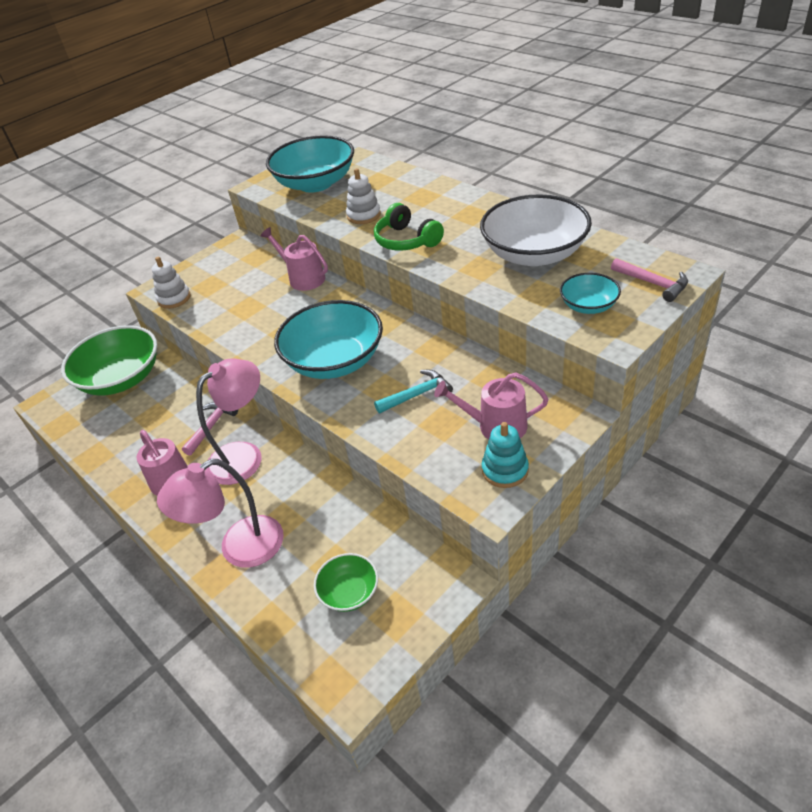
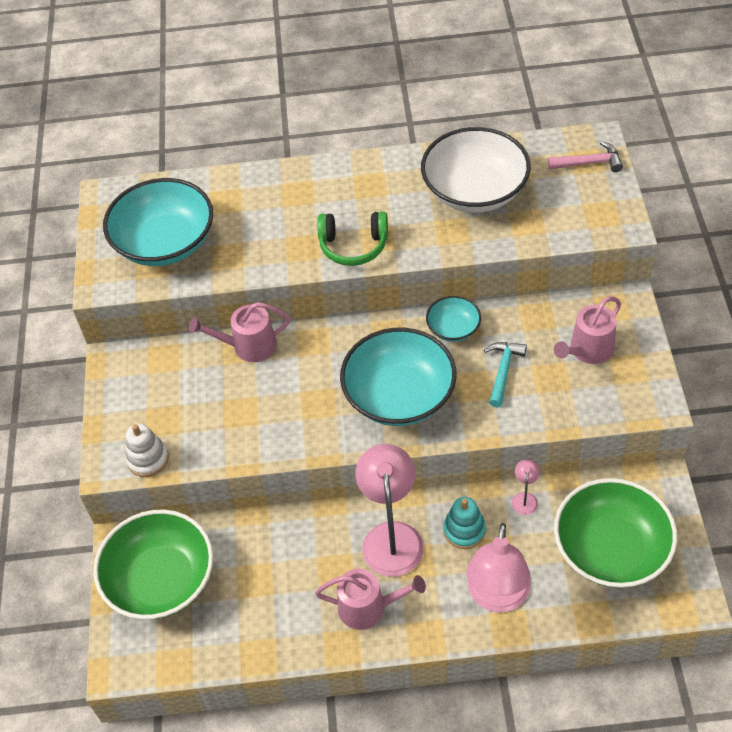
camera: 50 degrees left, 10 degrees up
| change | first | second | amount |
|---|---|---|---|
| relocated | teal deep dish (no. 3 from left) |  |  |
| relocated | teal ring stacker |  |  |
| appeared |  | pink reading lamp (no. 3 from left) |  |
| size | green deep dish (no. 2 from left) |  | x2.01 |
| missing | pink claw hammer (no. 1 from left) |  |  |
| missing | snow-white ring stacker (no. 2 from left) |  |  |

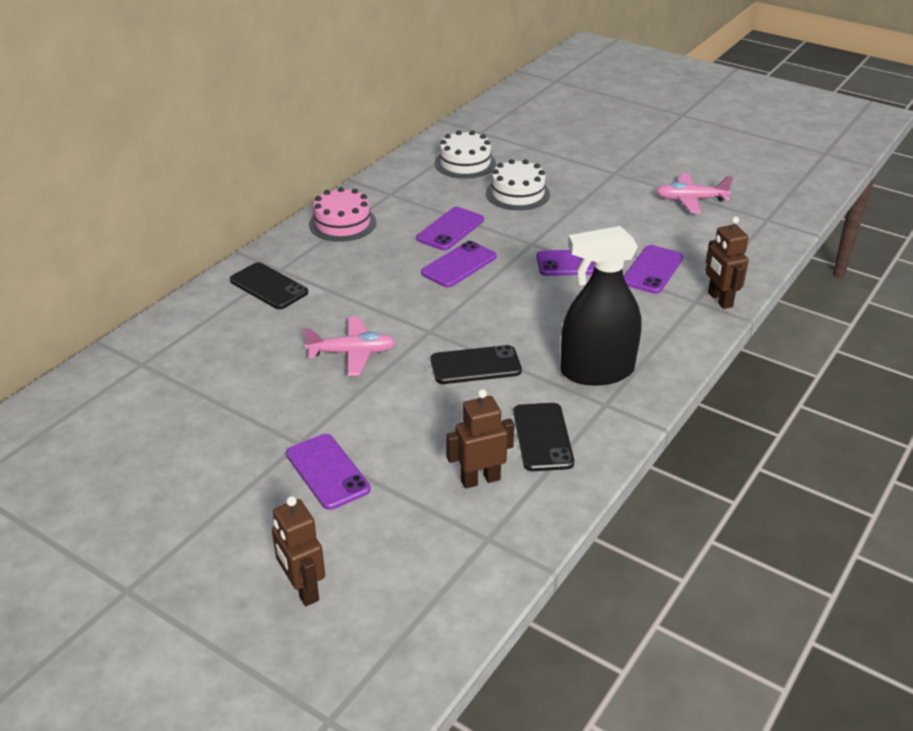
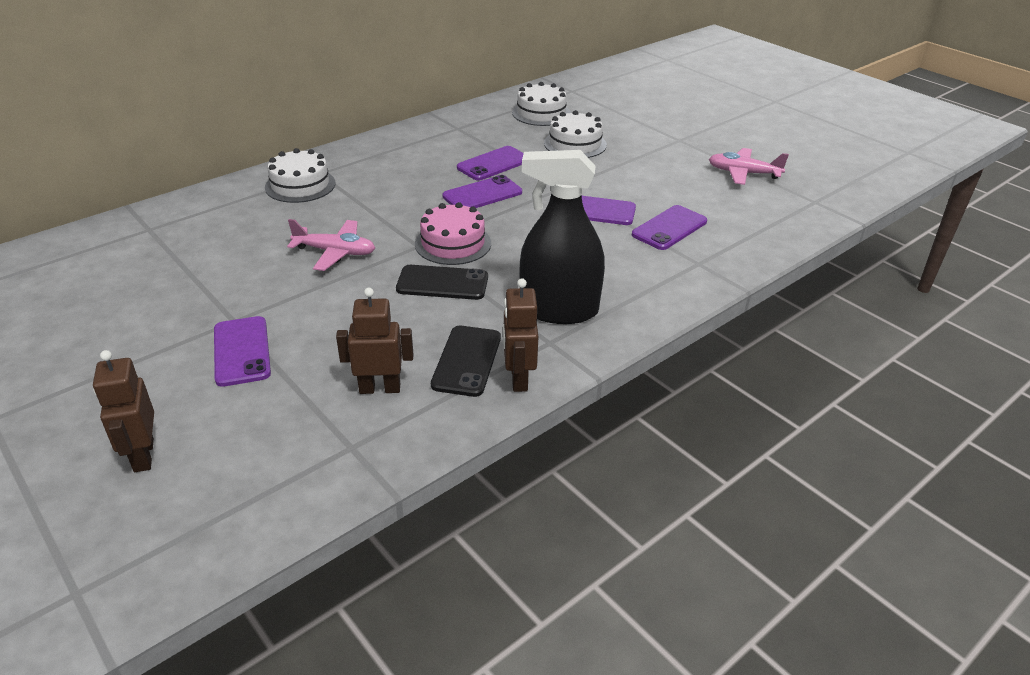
camera: 15 degrees right, 0 degrees up
| change | first | second | amount |
|---|---|---|---|
| exchanged | ebony phone (no. 1 from left) | snow-white cake (no. 1 from left) |  |
| relocated | pink cake |  |  |
| relocated | brown robot (no. 3 from left) |  |  |

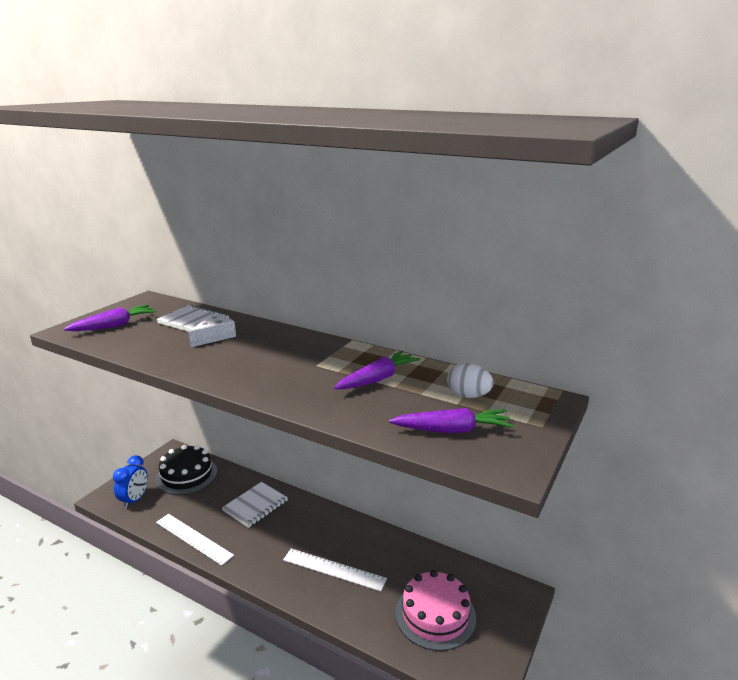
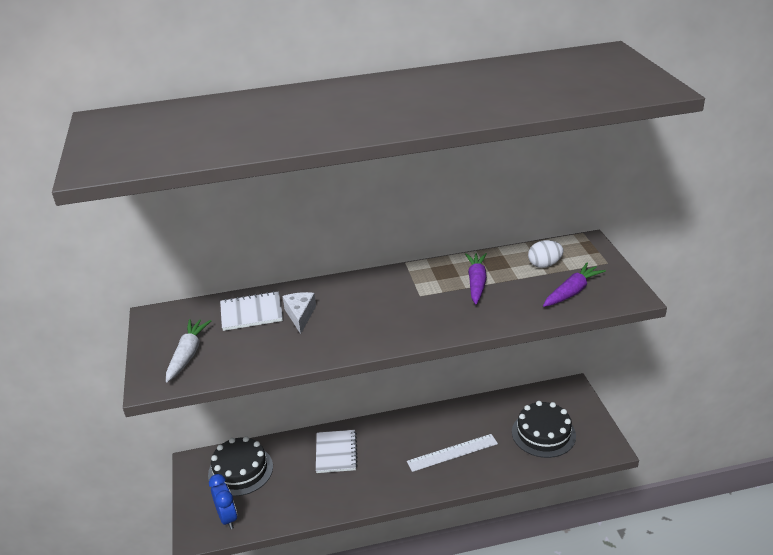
camera: 40 degrees left, 10 degrees up
| change | first | second | amount |
|---|---|---|---|
| colour | violet root vegetable (no. 1 from left) | snow-white root vegetable |  |
| colour | pink cake | ebony cake (no. 2 from left) |  |
| missing | snow-white straightedge (no. 1 from left) |  |  |

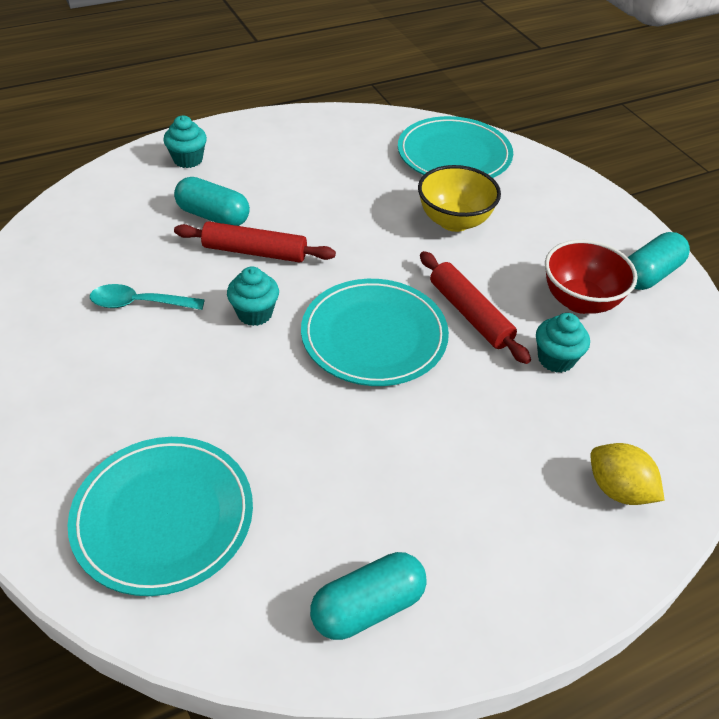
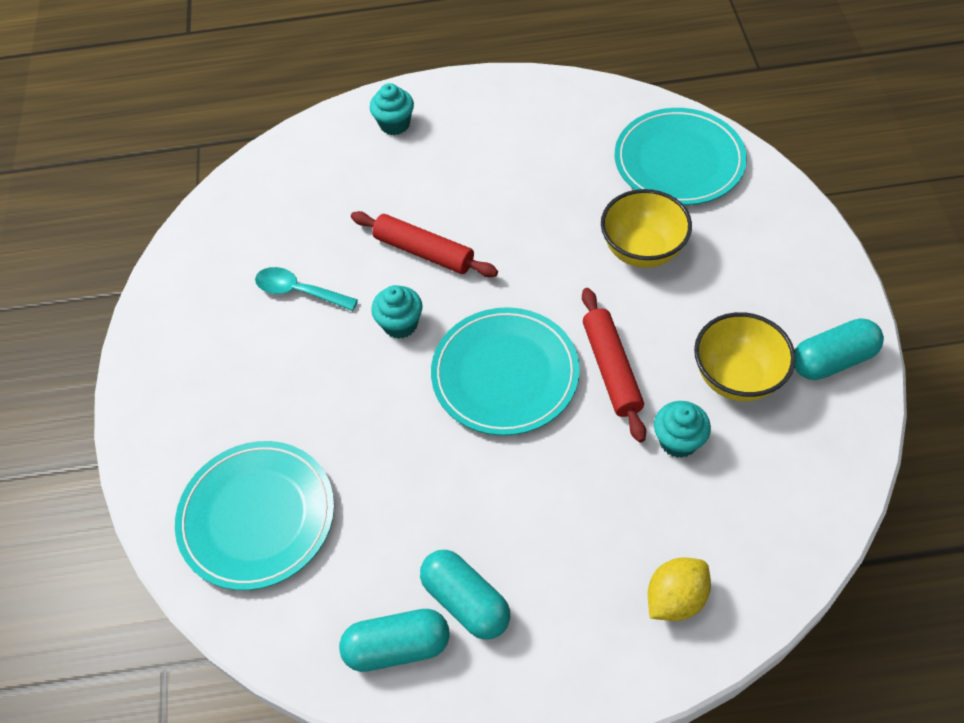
camera: 25 degrees right, 10 degrees up
| change | first | second | amount |
|---|---|---|---|
| relocated | teal pill shape (no. 1 from left in the first image) | teal pill shape (no. 2 from left) |  |
| spun | bright yellow lemon |  | 75 degrees clockwise |
| colour | crimson deep dish | bright yellow deep dish (no. 2 from left) |  |

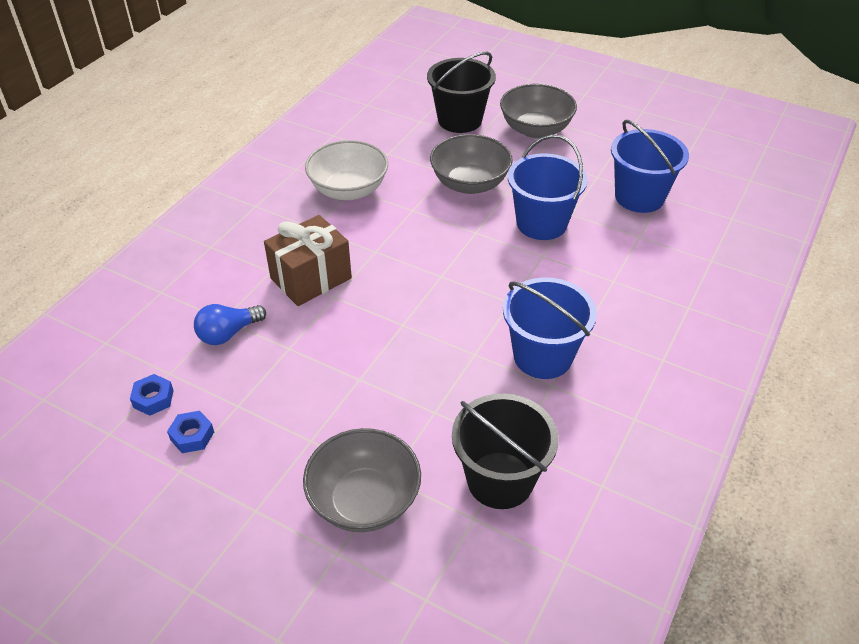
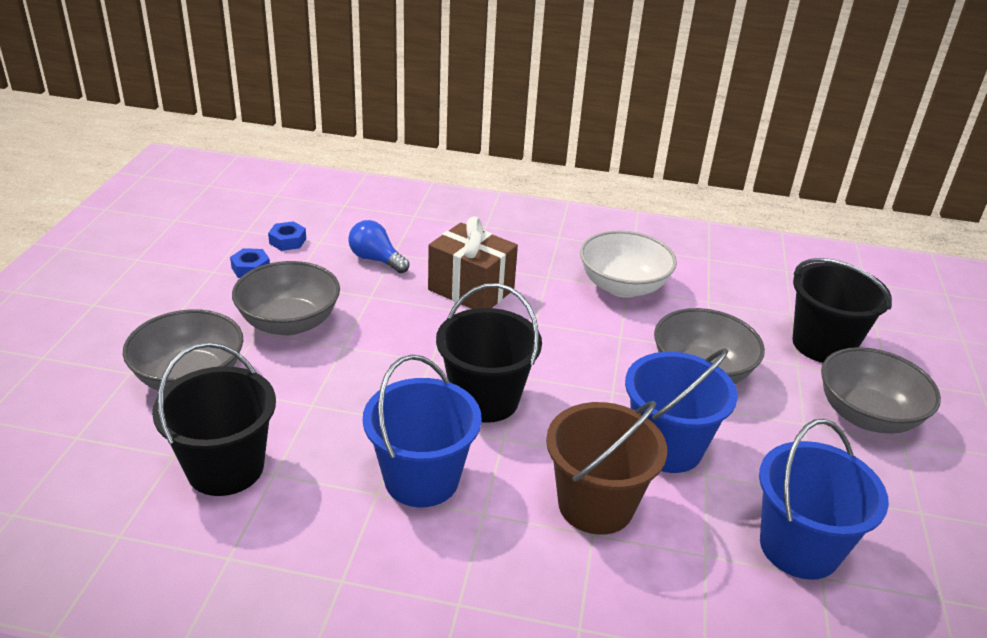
camera: 70 degrees right, 10 degrees down
| change | first | second | amount |
|---|---|---|---|
| appeared |  | gray deep dish (no. 2 from left) |  |
| appeared |  | ebony bucket (no. 2 from left) |  |
| appeared |  | brown bucket |  |

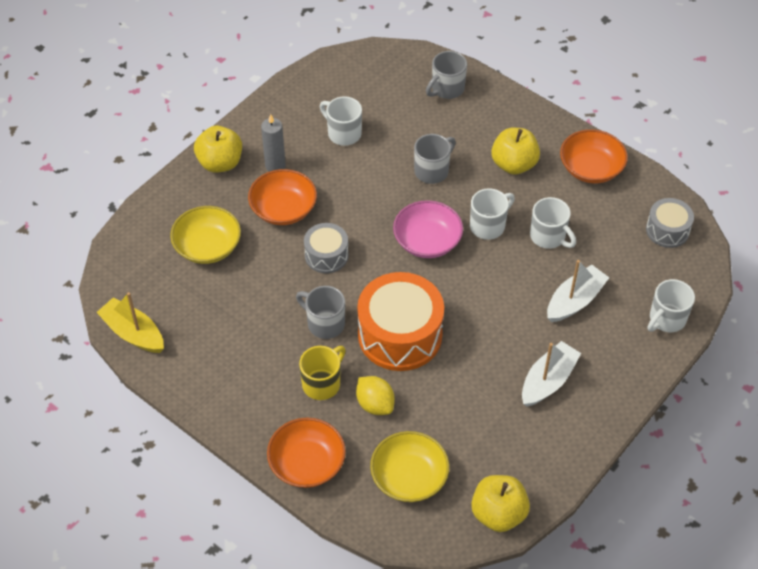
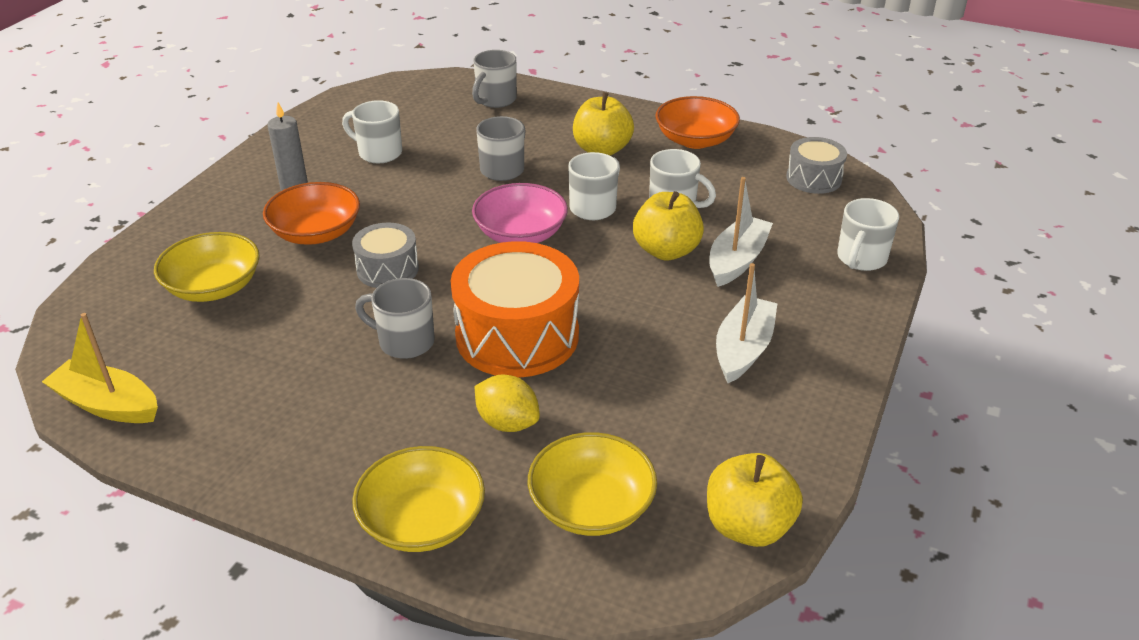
camera: 15 degrees left, 15 degrees down
| change | first | second | amount |
|---|---|---|---|
| colour | bright orange deep dish (no. 2 from left) | bright yellow deep dish (no. 2 from left) |  |
| relocated | bright yellow apple (no. 1 from left in the first image) | bright yellow apple (no. 2 from left) |  |
| missing | bright yellow tea mug |  |  |

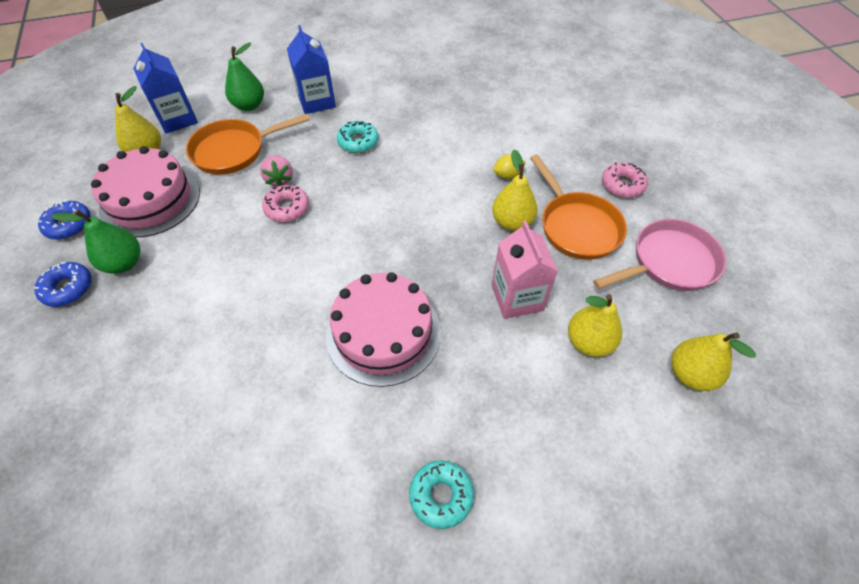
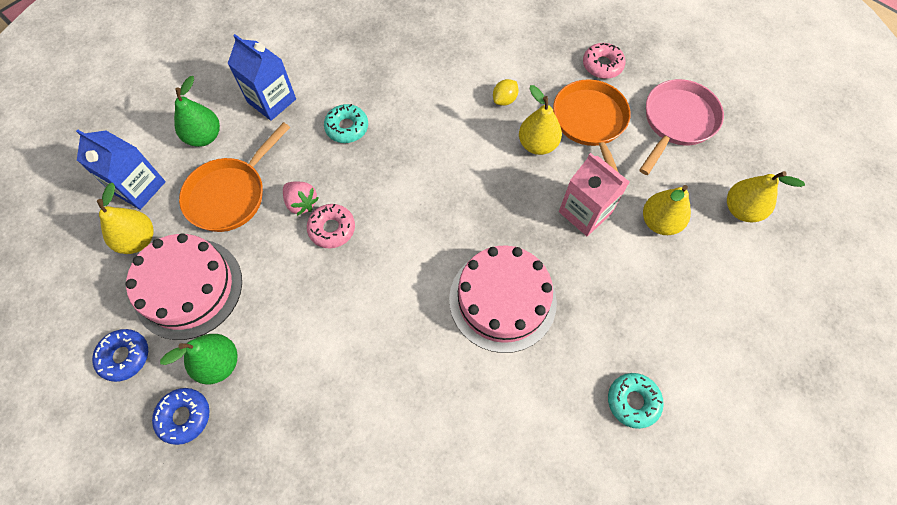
camera: 30 degrees left, 10 degrees up
| change | first | second | amount |
|---|---|---|---|
| spun | bright orange pan (no. 2 from left) |  | 135 degrees counterclockwise |

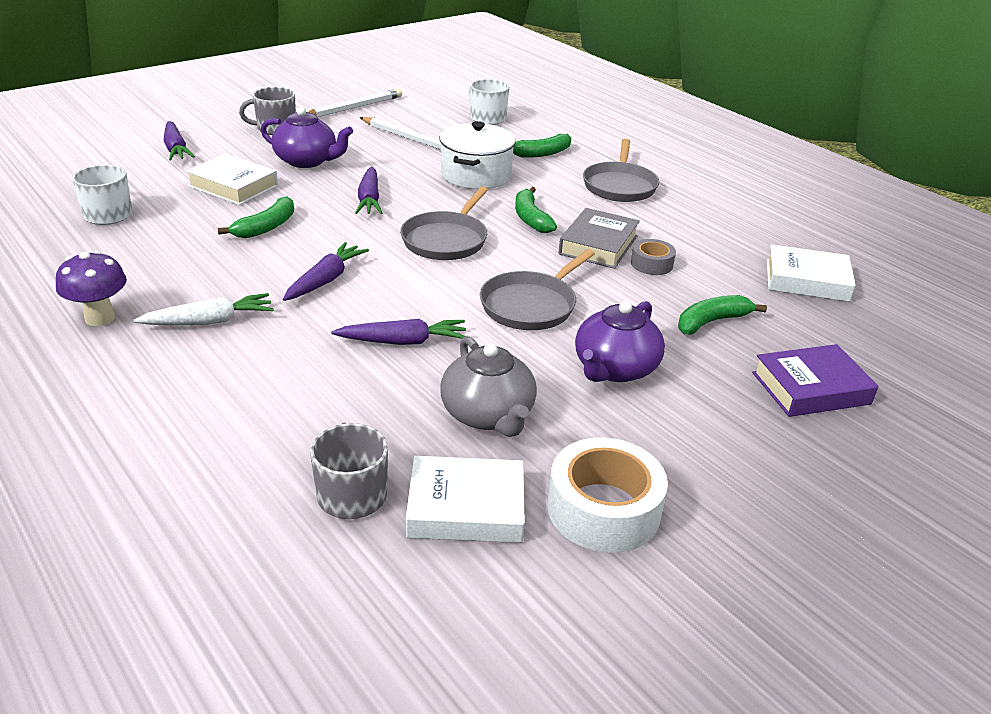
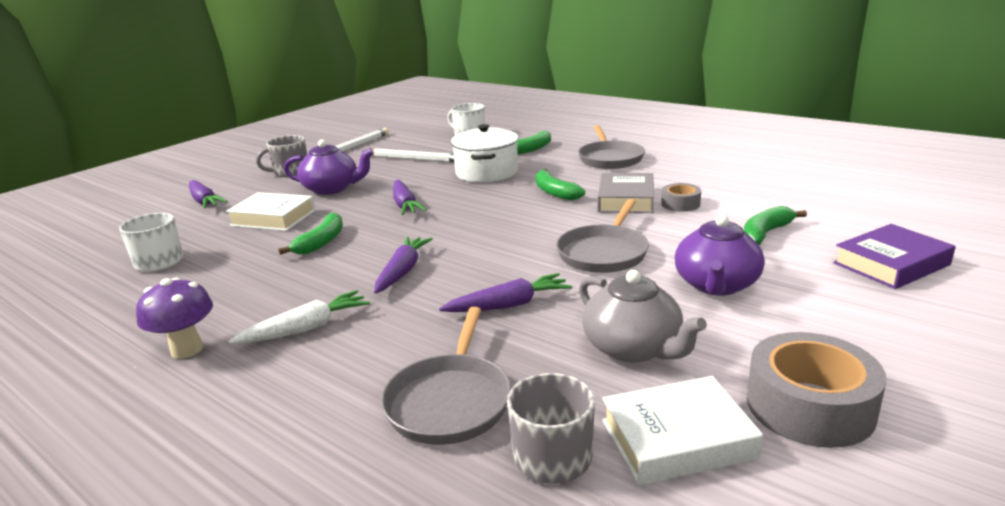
camera: 10 degrees left, 10 degrees down
| change | first | second | amount |
|---|---|---|---|
| relocated | gray pan (no. 1 from left) |  |  |
| colour | snow-white sticky tape | gray sticky tape (no. 2 from left) |  |
| missing | snow-white book (no. 3 from left) |  |  |

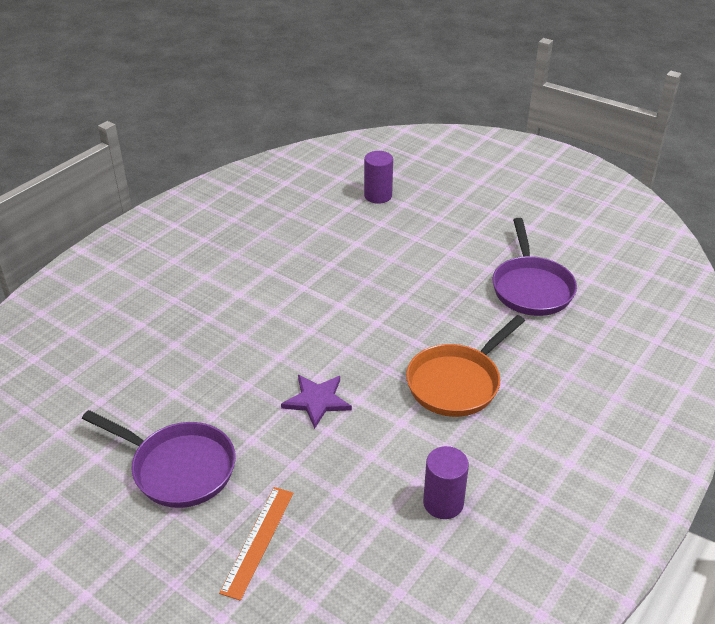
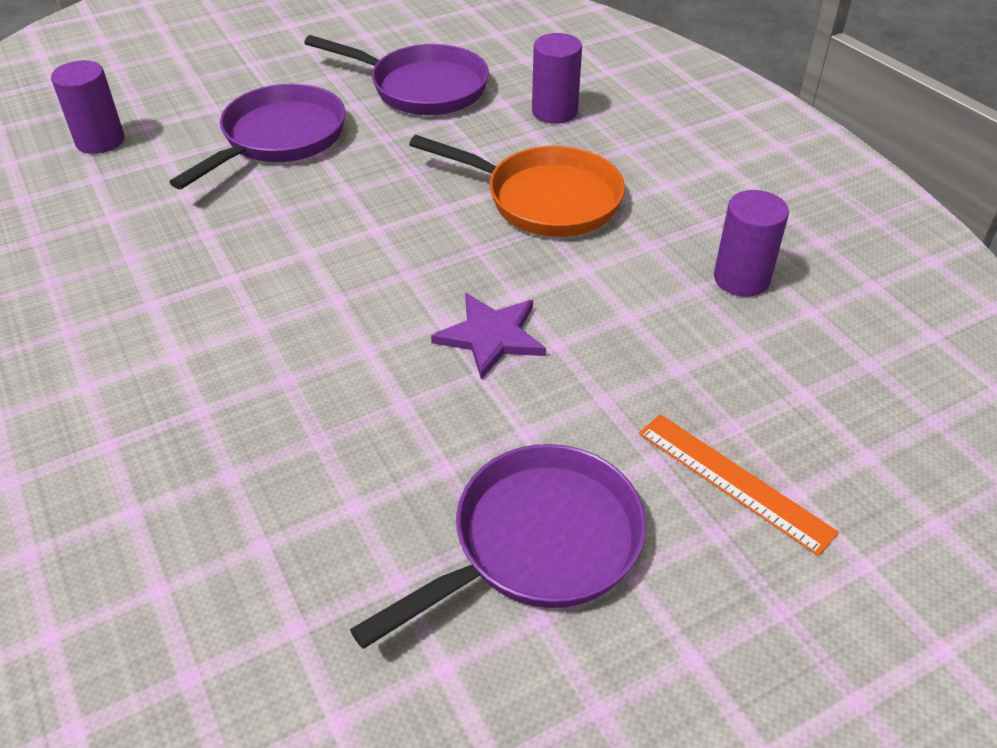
camera: 65 degrees left, 5 degrees up
| change | first | second | amount |
|---|---|---|---|
| appeared |  | violet pan (no. 1 from left) |  |
| spun | bright orange pan |  | 45 degrees counterclockwise |
| appeared |  | violet cylinder (no. 2 from left) |  |

